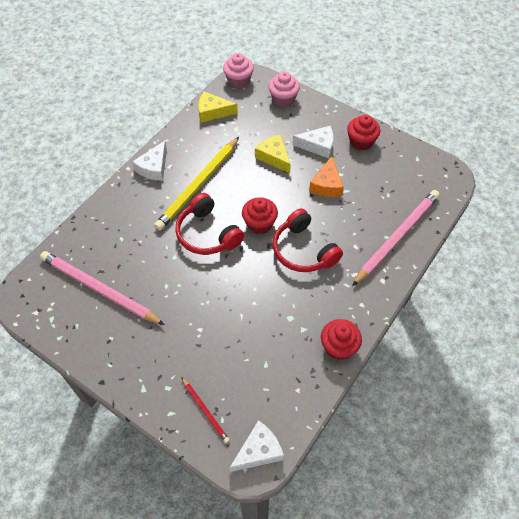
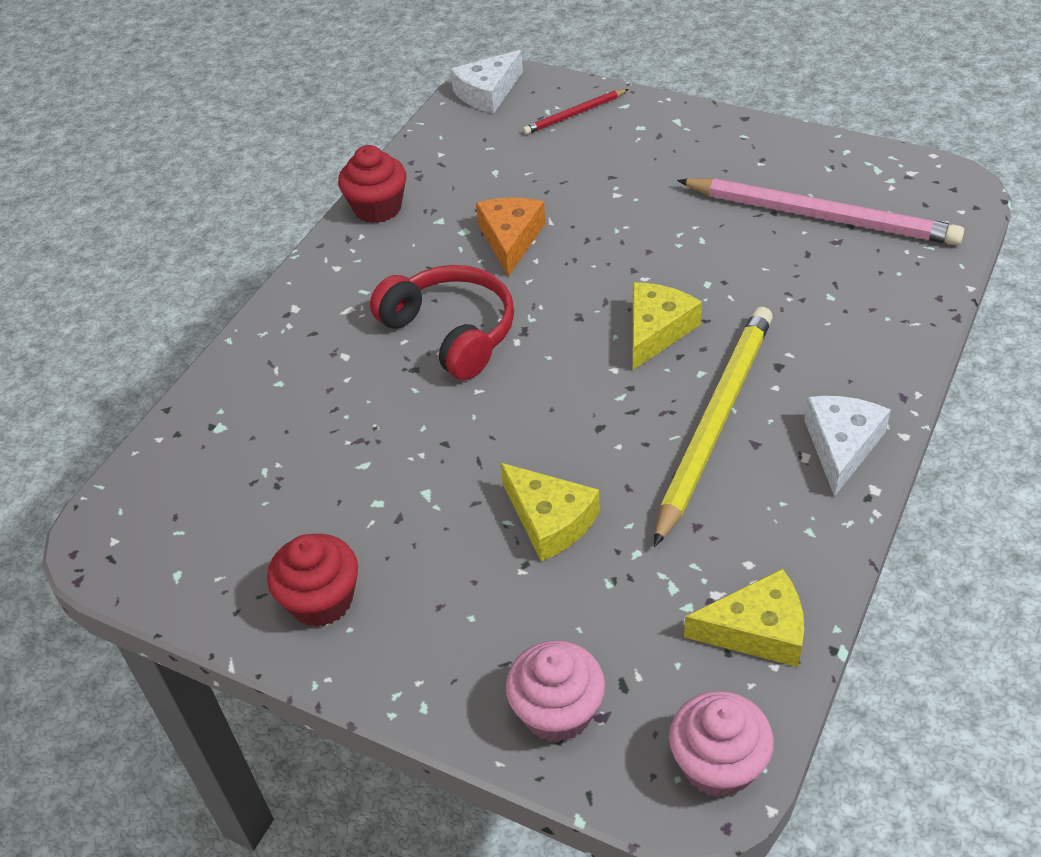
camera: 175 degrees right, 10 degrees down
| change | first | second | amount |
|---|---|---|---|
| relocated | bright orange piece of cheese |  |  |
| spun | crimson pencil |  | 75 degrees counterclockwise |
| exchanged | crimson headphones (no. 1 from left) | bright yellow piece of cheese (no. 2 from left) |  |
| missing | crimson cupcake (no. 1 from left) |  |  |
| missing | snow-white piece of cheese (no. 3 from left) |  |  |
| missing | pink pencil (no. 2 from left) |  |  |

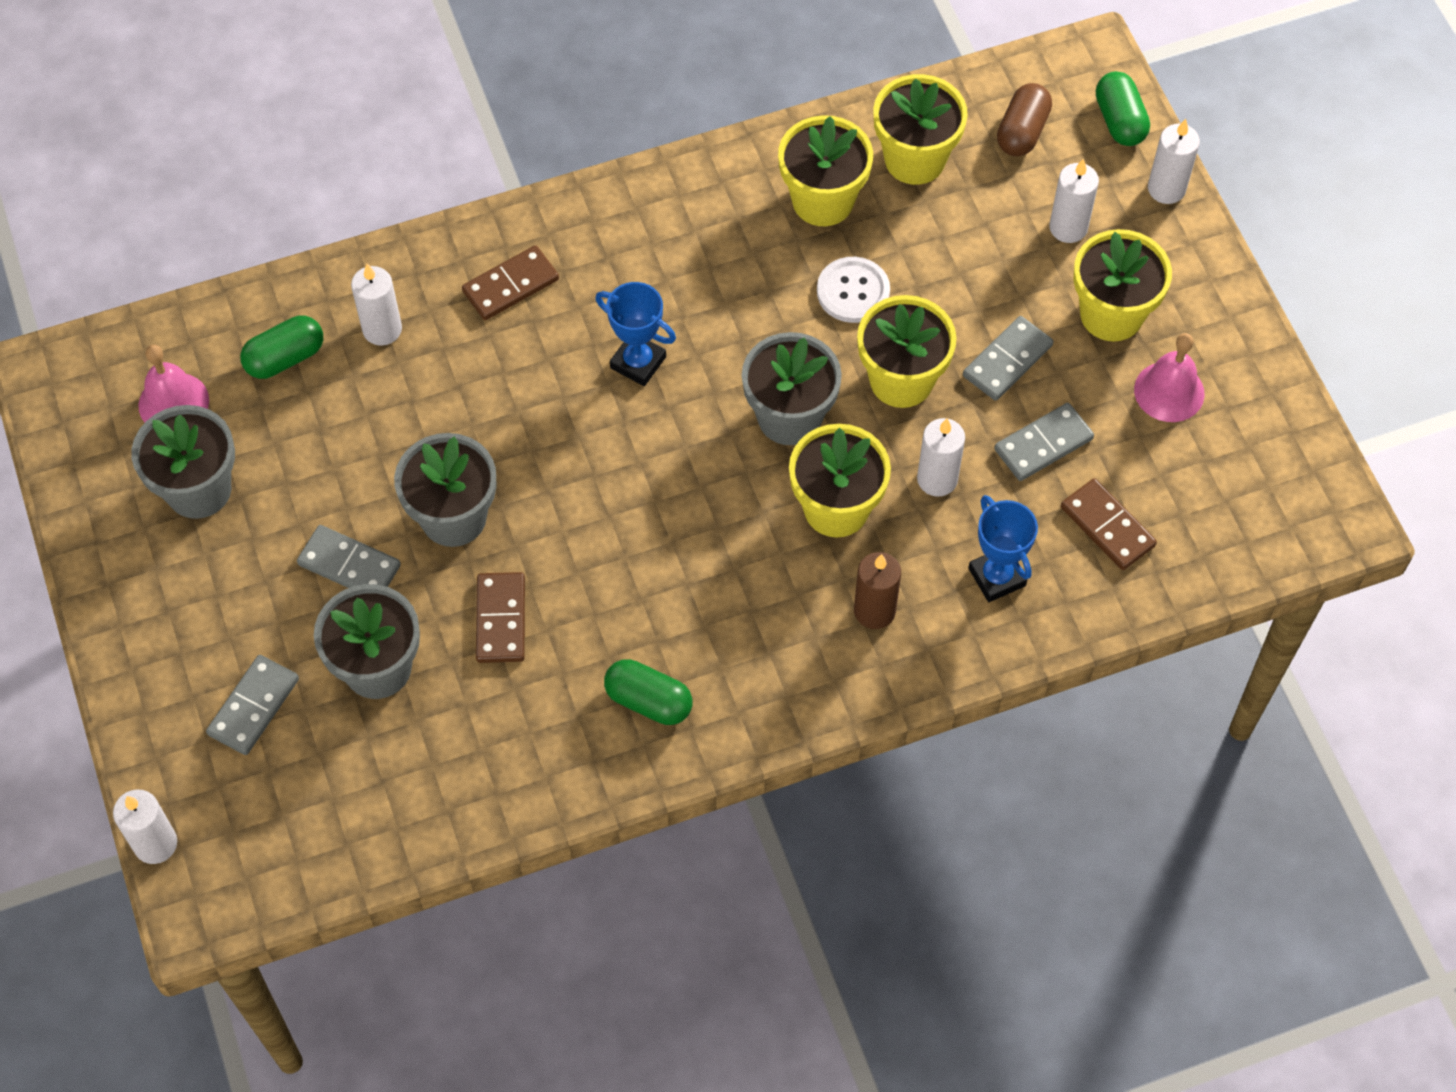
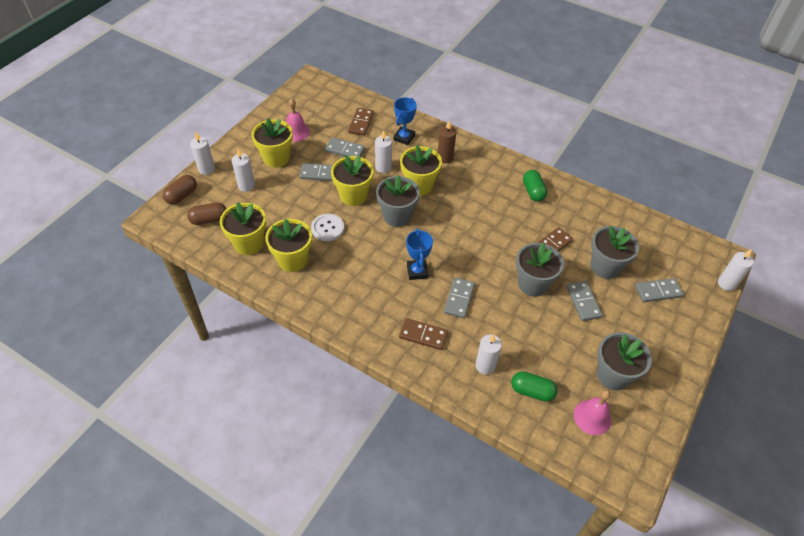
camera: 130 degrees left, 10 degrees down
| change | first | second | amount |
|---|---|---|---|
| colour | green pill shape (no. 3 from left) | brown pill shape (no. 1 from left) |  |
| appeared |  | gray domino (no. 3 from left) |  |

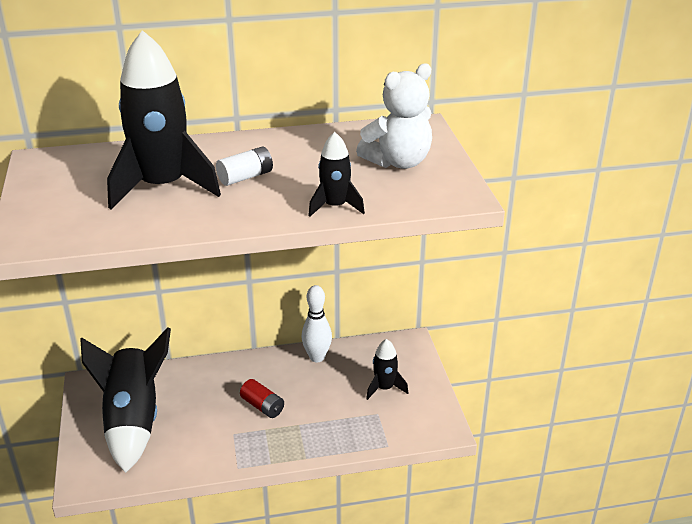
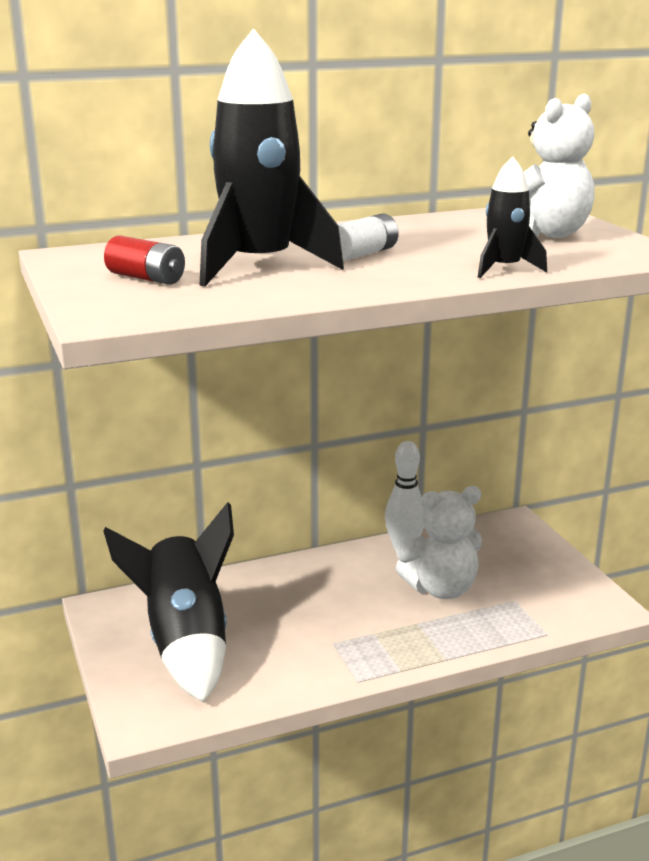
camera: 10 degrees left, 10 degrees down
| change | first | second | amount |
|---|---|---|---|
| relocated | crimson power cell |  |  |
| appeared |  | snow-white stuffed bear (no. 1 from left) |  |
| missing | ebony toy rocket (no. 4 from left) |  |  |

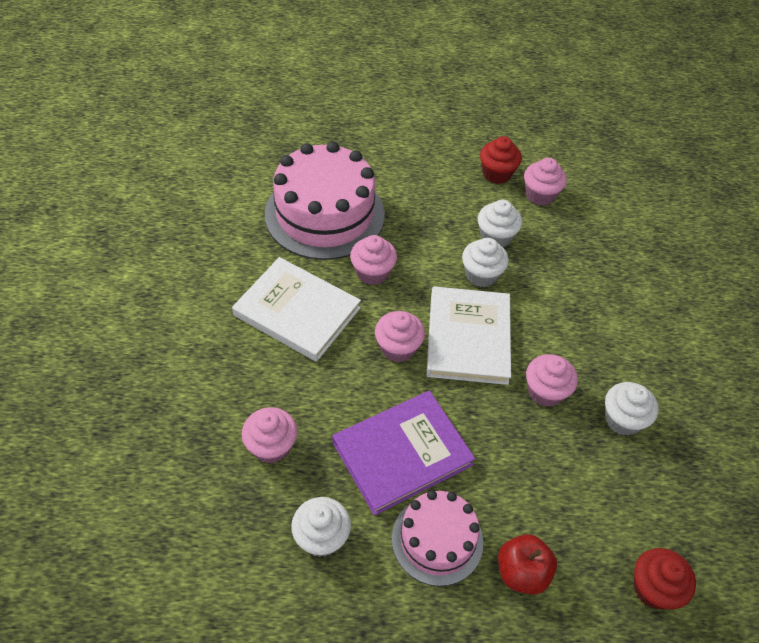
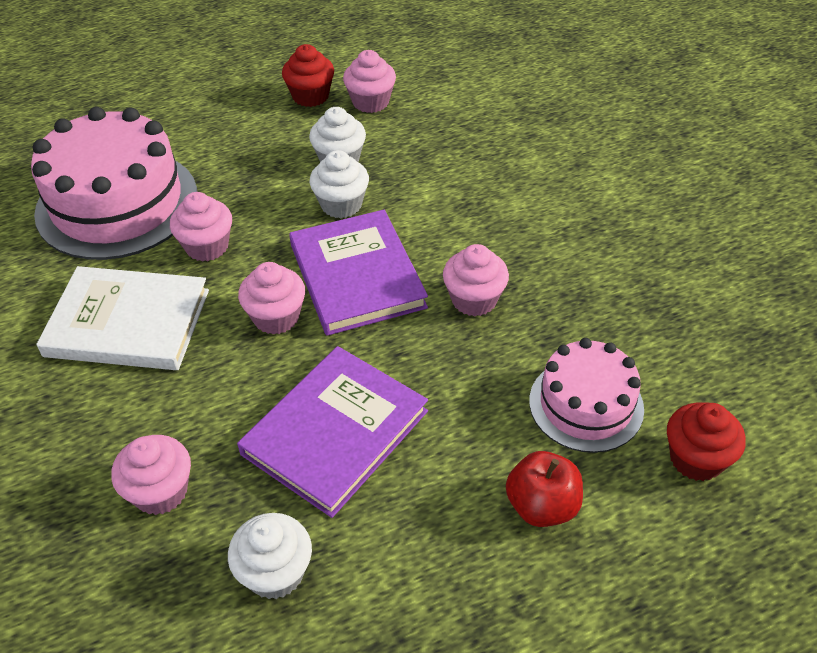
camera: 20 degrees left, 5 degrees down
| change | first | second | amount |
|---|---|---|---|
| colour | snow-white book (no. 2 from left) | violet book (no. 2 from left) |  |
| relocated | pink cake (no. 2 from left) |  |  |
| missing | snow-white cupcake (no. 4 from left) |  |  |

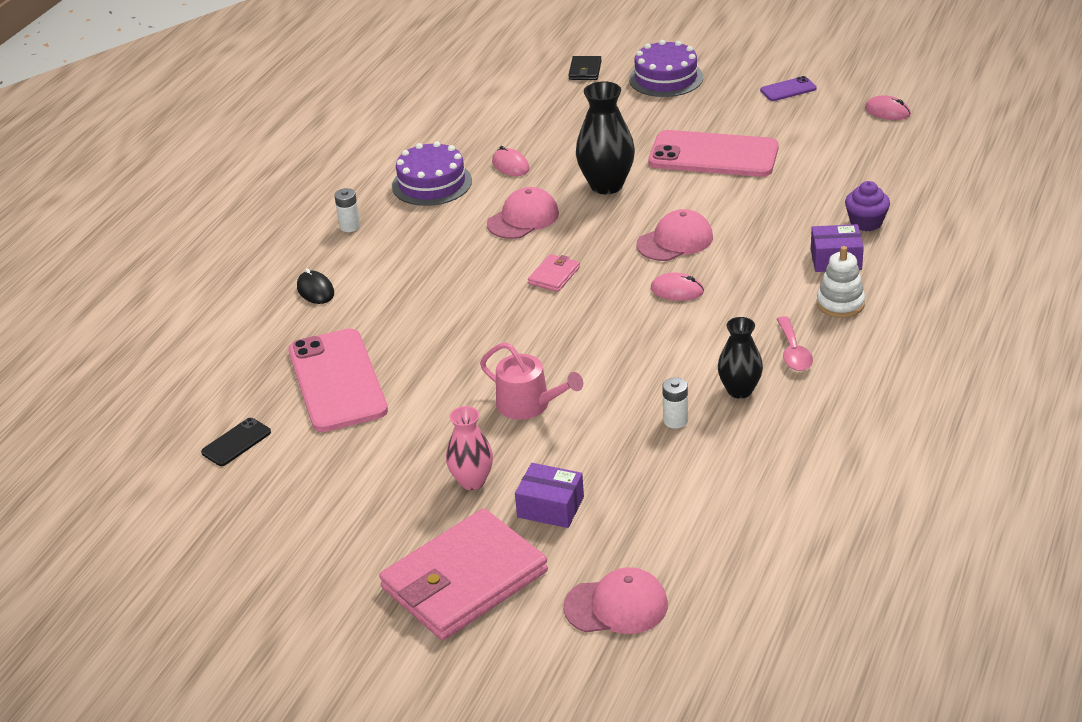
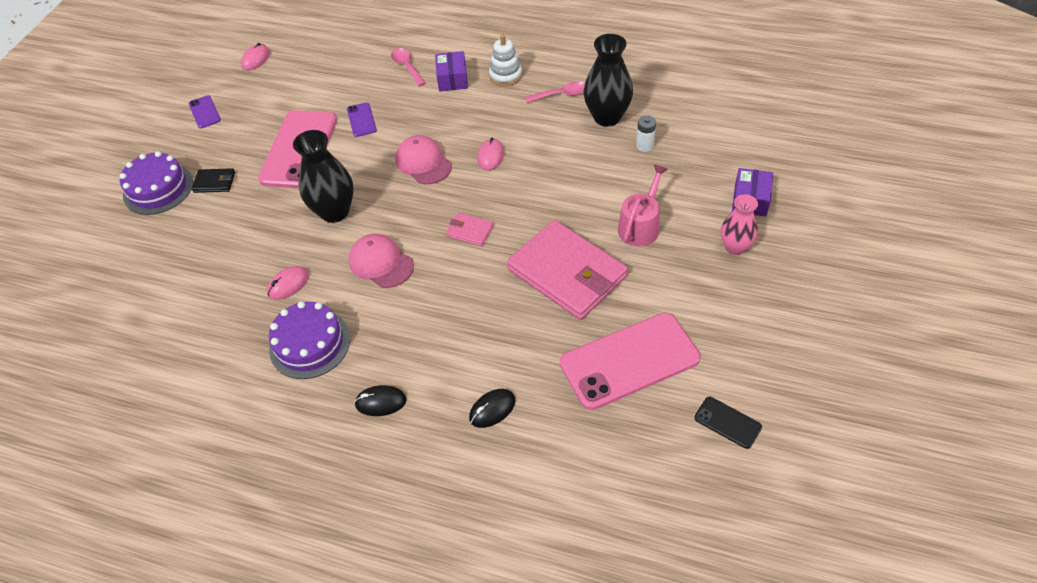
camera: 95 degrees left, 15 degrees up
| change | first | second | amount |
|---|---|---|---|
| relocated | ebony card wallet |  |  |
| appeared |  | violet phone (no. 2 from left) |  |
| exchanged | snow-white power cell (no. 1 from left) | ebony PC mouse (no. 1 from left) |  |
| exchanged | violet cupcake | pink spoon (no. 1 from left) |  |
| relocated | pink card wallet (no. 1 from left in the first image) | pink card wallet (no. 2 from left) |  |
| size | ebony tall vase (no. 2 from left) |  | x1.56 |
| missing | pink cap (no. 2 from left) |  |  |

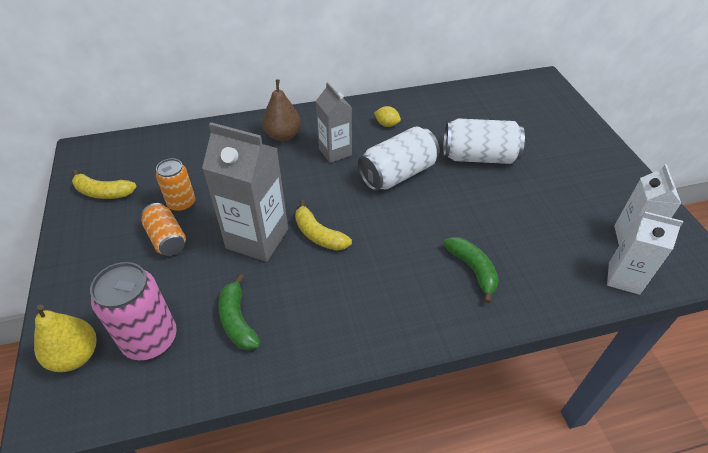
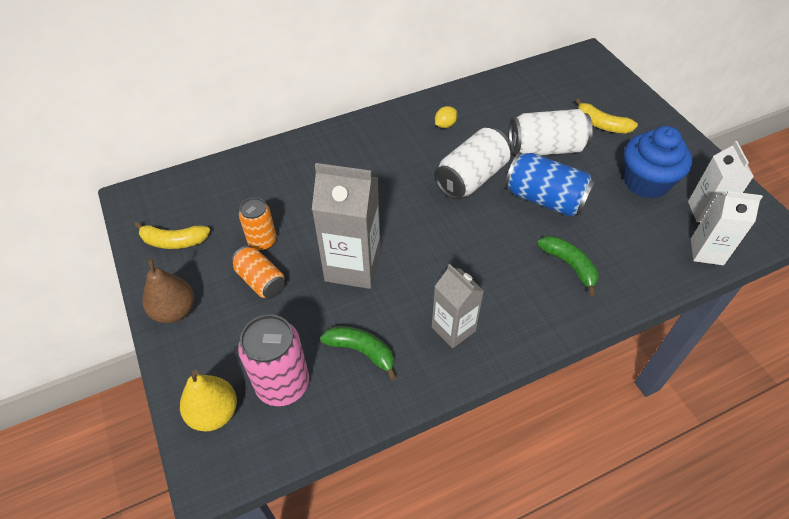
camera: 10 degrees left, 5 degrees up
| change | first | second | amount |
|---|---|---|---|
| relocated | brown pear |  |  |
| spun | green toy banana (no. 1 from left) |  | 150 degrees clockwise |
| relocated | gray milk carton (no. 2 from left) |  |  |
| spun | bright yellow lemon |  | 60 degrees counterclockwise |
| appeared |  | blue tin |  |
| relocated | bright yellow toy banana (no. 2 from left) |  |  |
| appeared |  | blue cupcake |  |

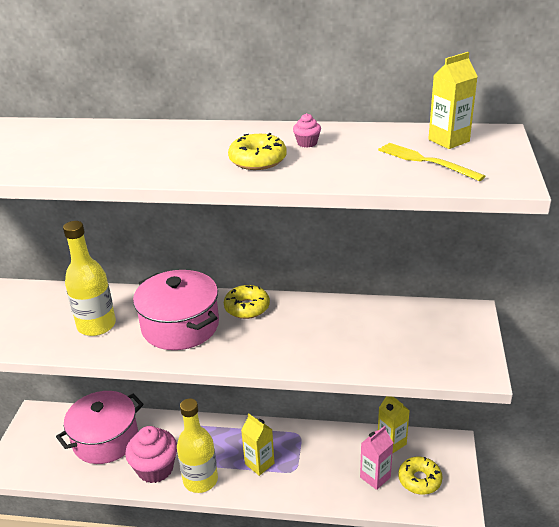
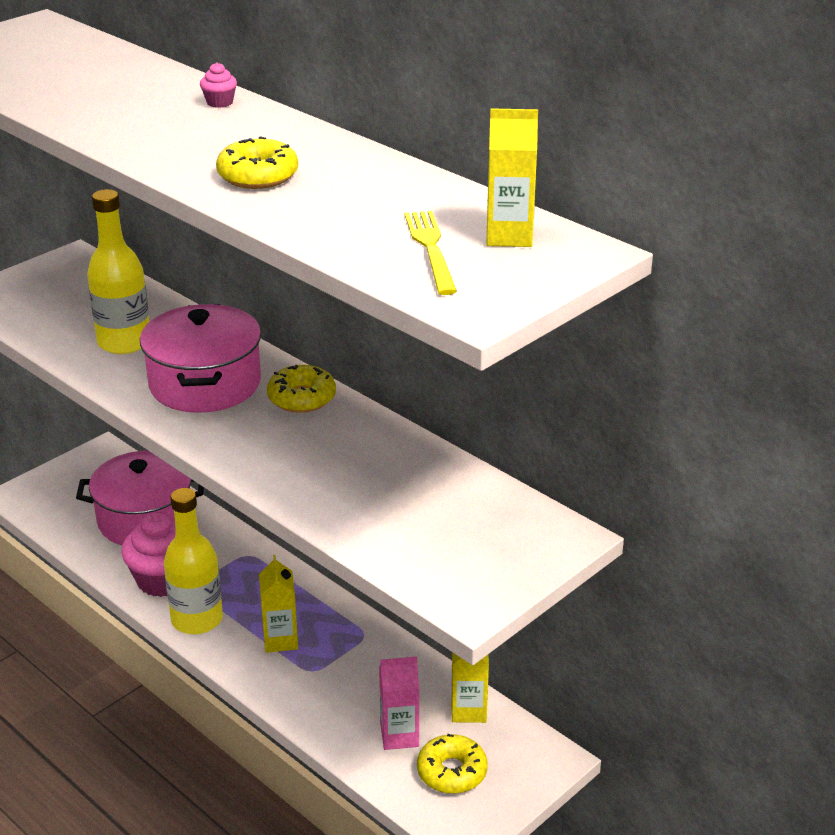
camera: 35 degrees right, 0 degrees up
| change | first | second | amount |
|---|---|---|---|
| relocated | pink cupcake (no. 2 from left) |  |  |

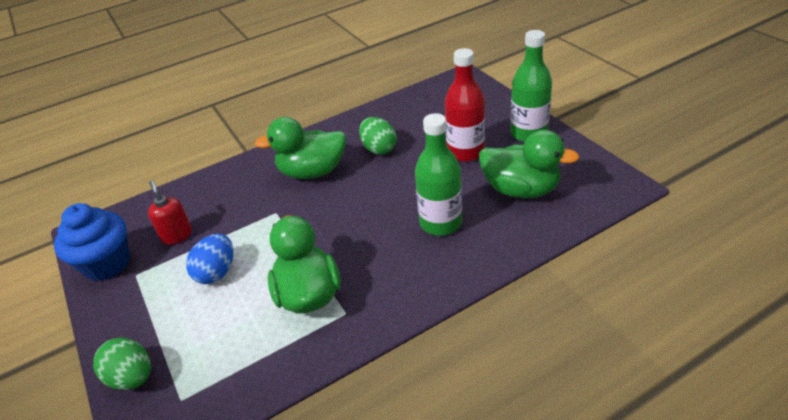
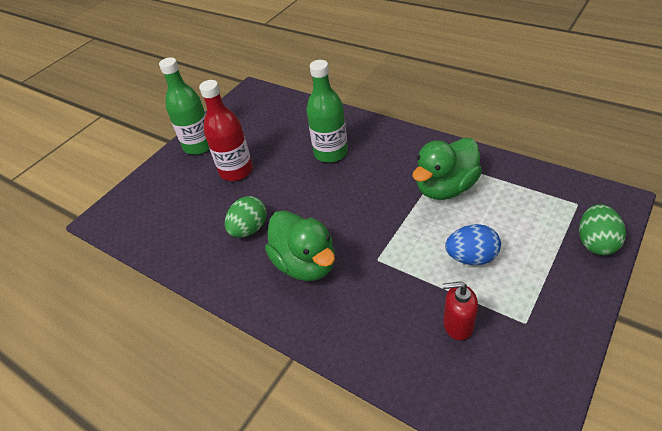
camera: 115 degrees left, 5 degrees up
| change | first | second | amount |
|---|---|---|---|
| spun | crimson pump bottle |  | 60 degrees clockwise |
| missing | blue cupcake |  |  |
| missing | green rubber duck (no. 3 from left) |  |  |

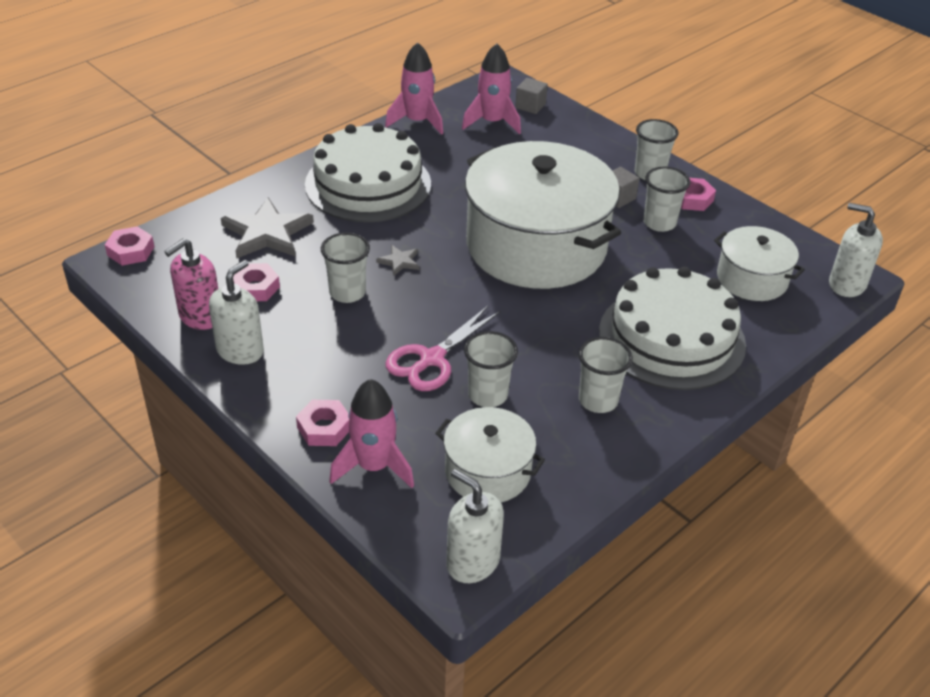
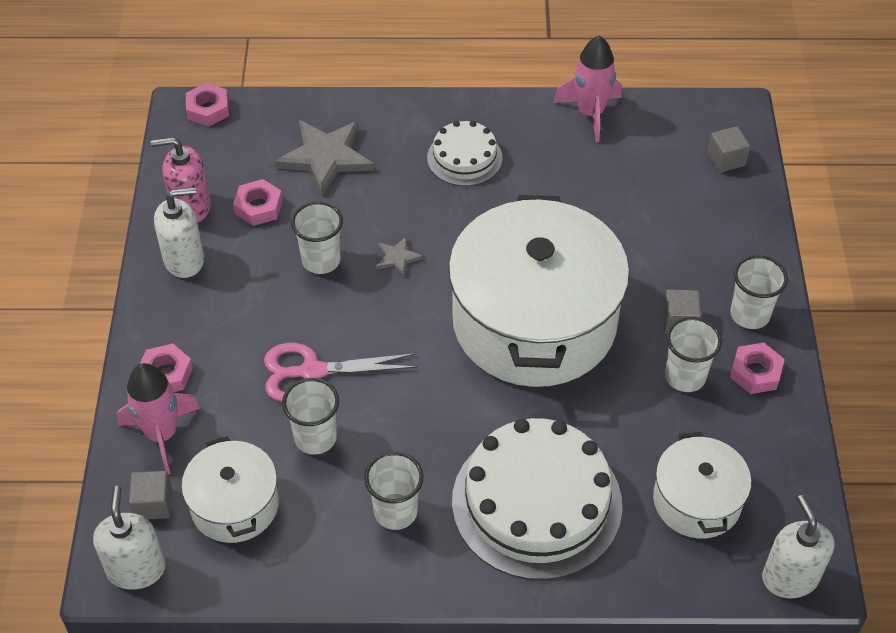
camera: 45 degrees right, 10 degrees up
| change | first | second | amount |
|---|---|---|---|
| appeared |  | gray block (no. 1 from left) |  |
| size | snow-white cake (no. 1 from left) |  | x0.53 |
| missing | pink toy rocket (no. 3 from left) |  |  |

